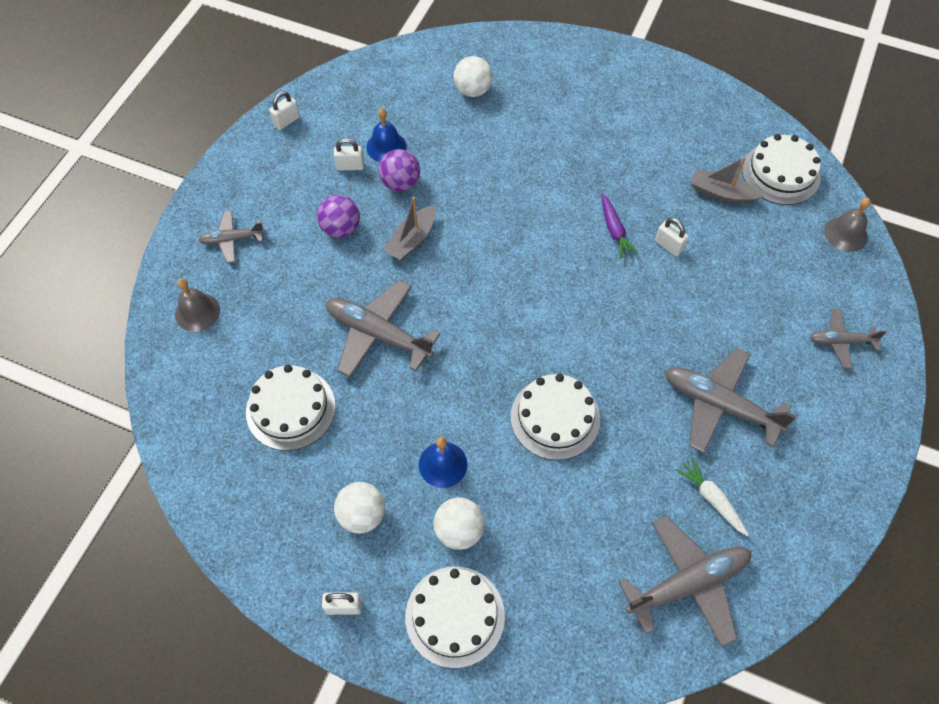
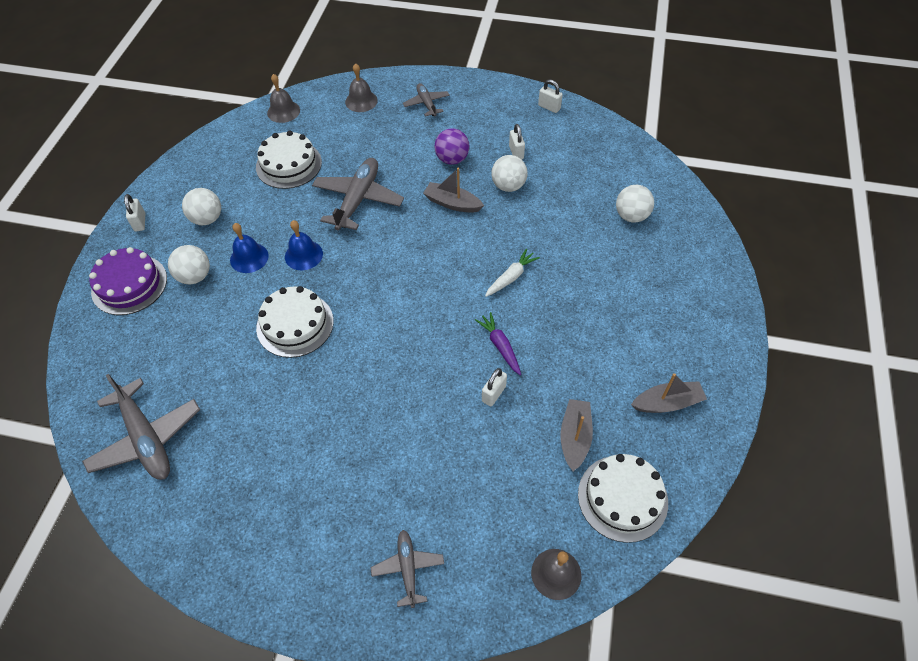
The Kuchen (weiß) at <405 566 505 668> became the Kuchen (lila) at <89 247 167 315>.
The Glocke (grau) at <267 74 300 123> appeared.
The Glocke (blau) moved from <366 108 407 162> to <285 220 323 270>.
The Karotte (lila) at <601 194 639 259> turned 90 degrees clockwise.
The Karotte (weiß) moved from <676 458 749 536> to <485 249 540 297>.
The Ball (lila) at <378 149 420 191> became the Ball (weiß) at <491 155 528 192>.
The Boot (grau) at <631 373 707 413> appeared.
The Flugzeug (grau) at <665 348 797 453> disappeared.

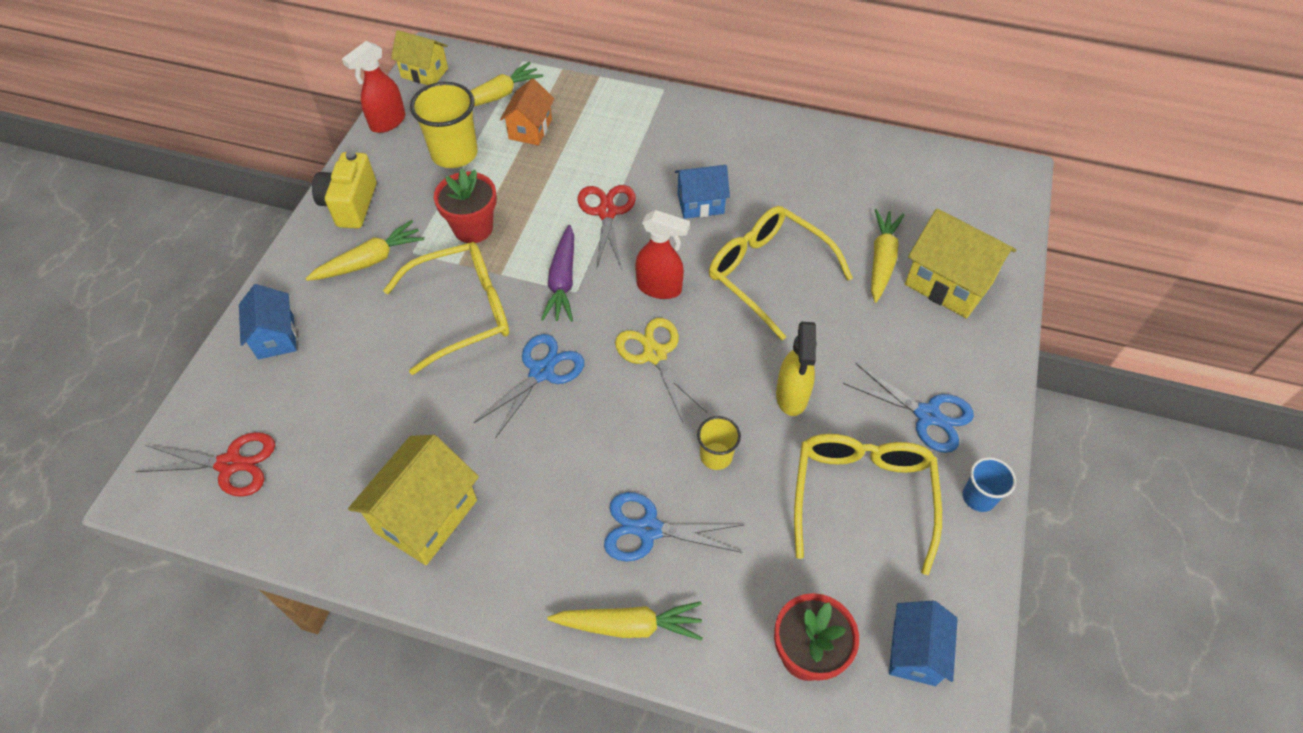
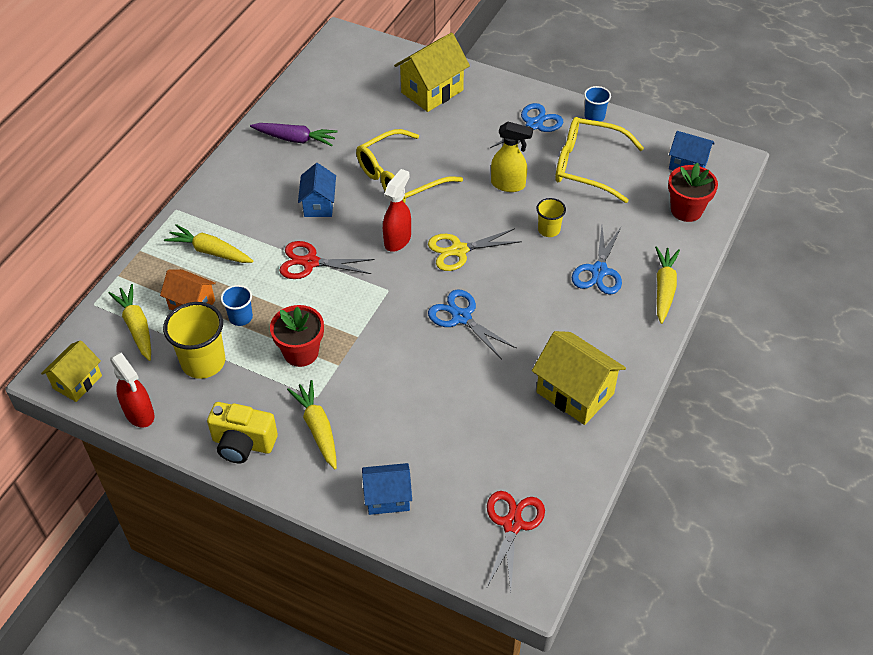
The Karotte (gelb) moved from <871 209 904 303> to <164 224 254 263>.
The Becher (blau) at <221 285 253 326> appeared.
The Karotte (lila) moved from <541 225 574 322> to <250 123 338 146>.
The Brille (gelb) at <383 242 509 375> disappeared.

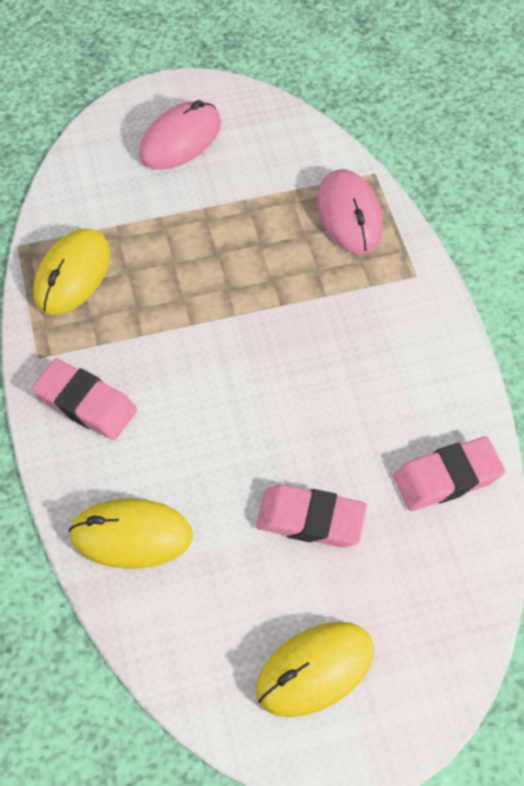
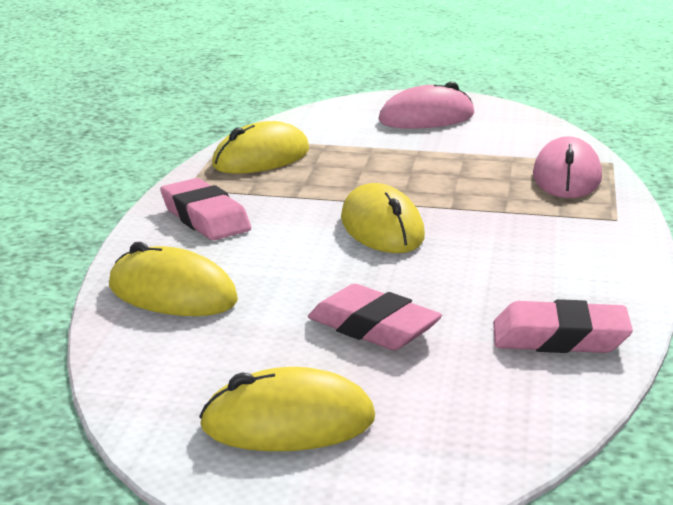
The Computermaus (gelb) at <341 183 425 253> appeared.

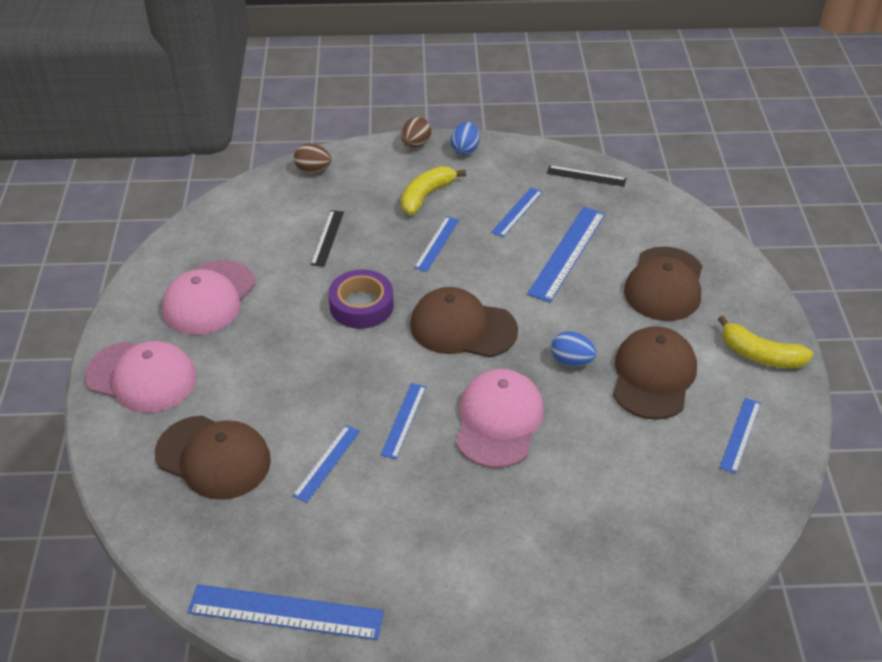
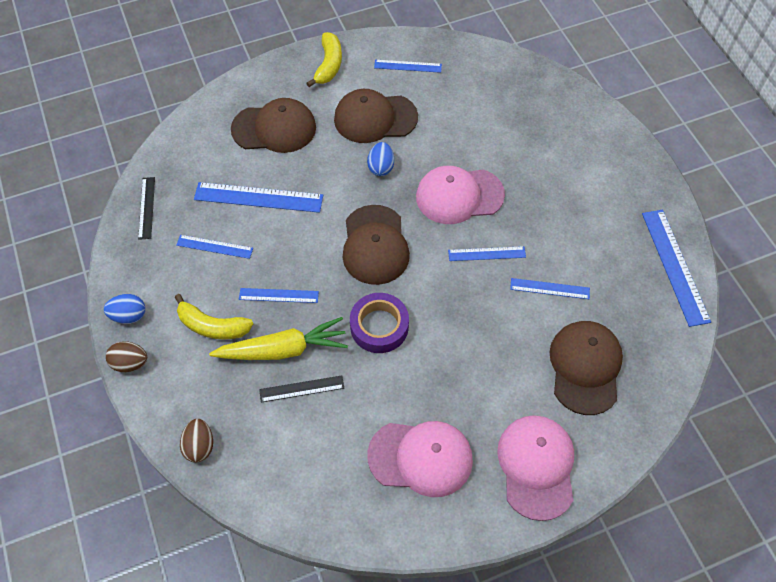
The Karotte (gelb) at <209 317 348 360> appeared.

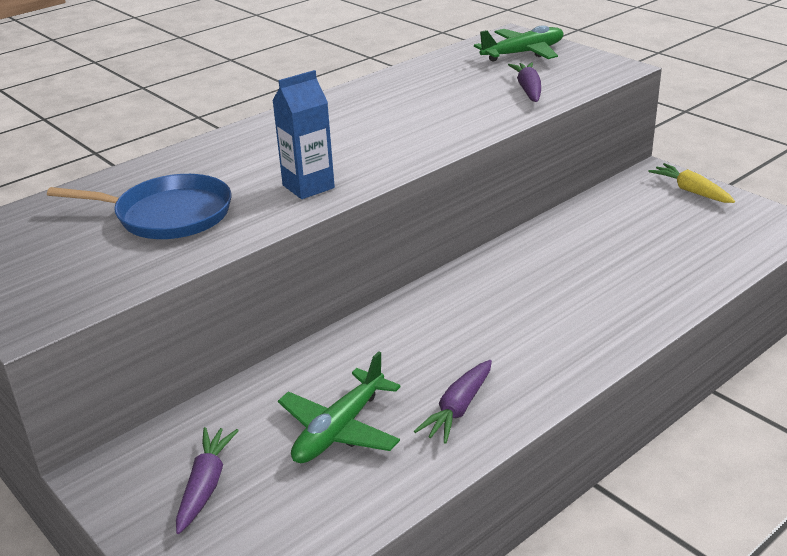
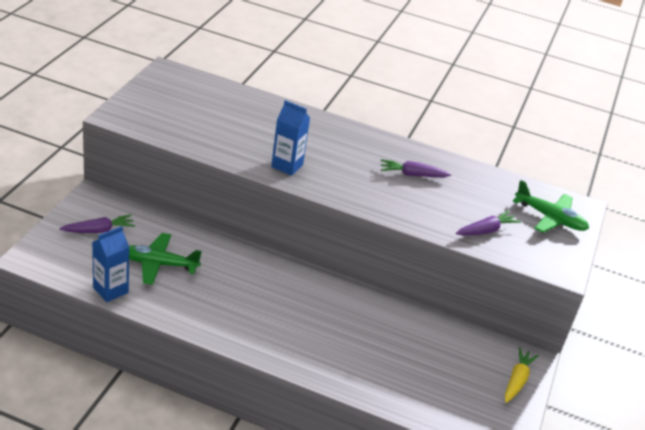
The Getränkekarton (blau) at <92 226 130 302> appeared.
The Karotte (lila) moved from <414 360 492 444> to <381 159 451 177>.
The Pfanne (blau) at <47 174 232 239> disappeared.

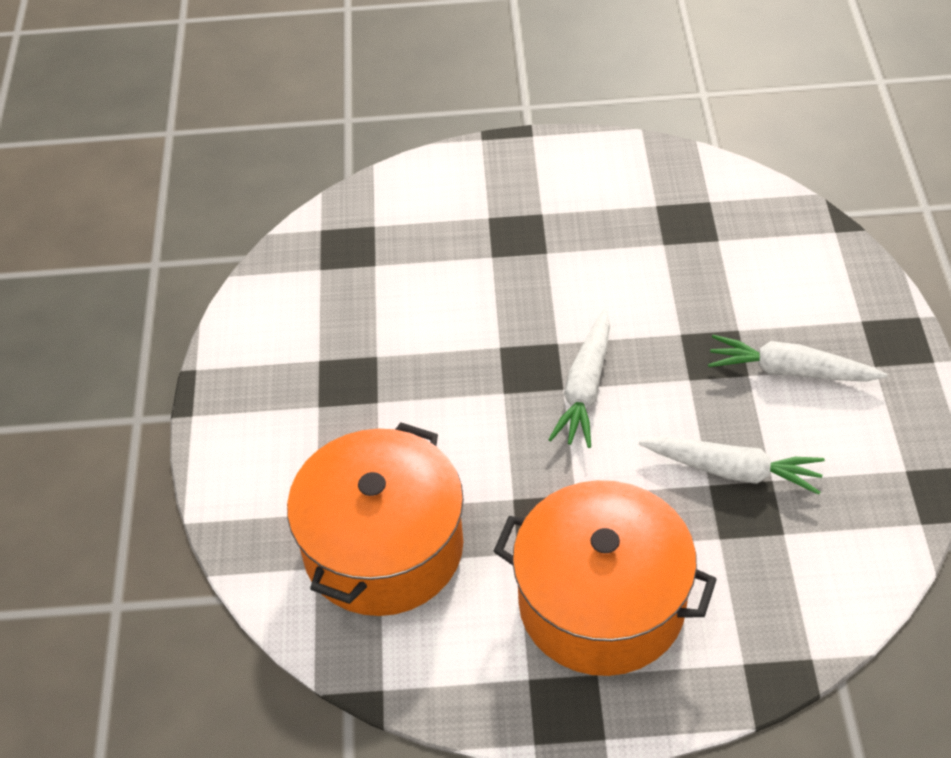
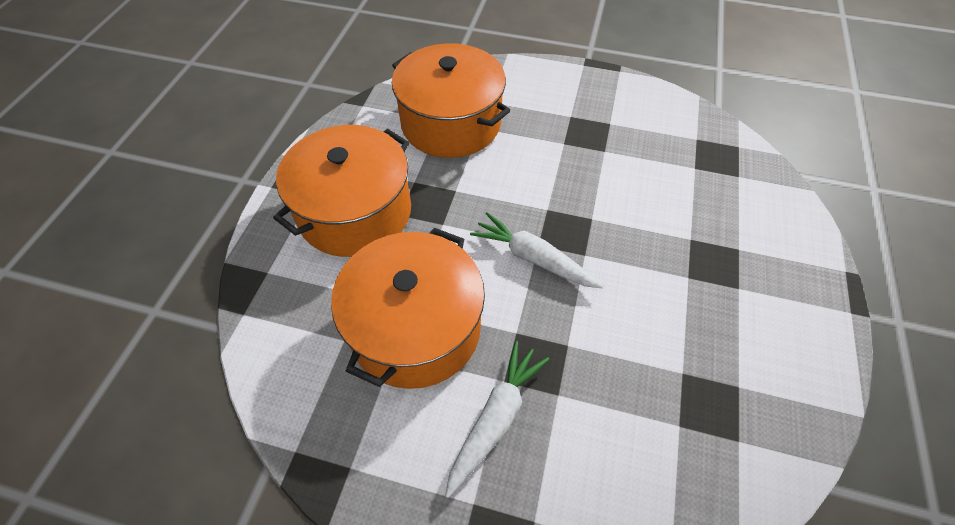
The Karotte (weiß) at <639 437 825 495> was replaced by the Kochtopf (orange) at <331 228 485 389>.

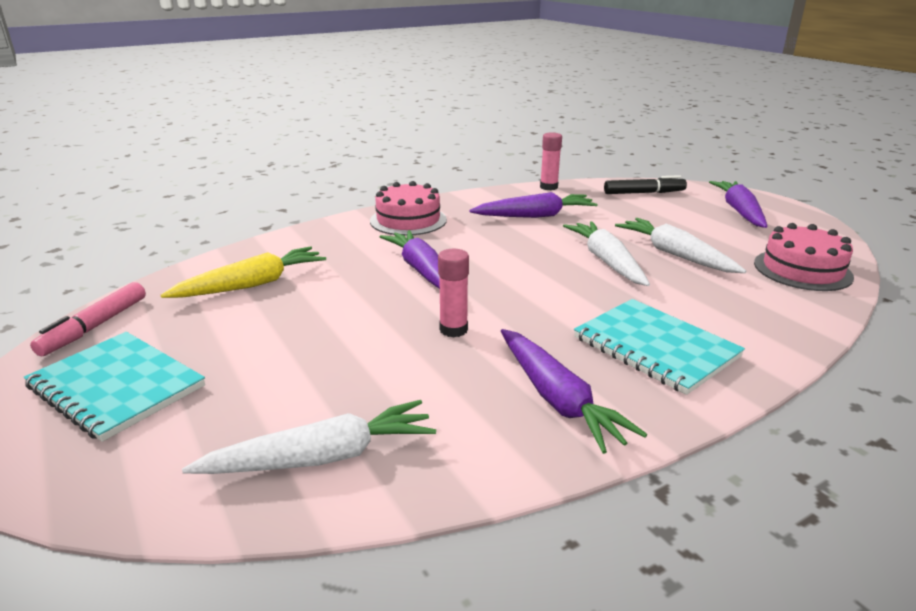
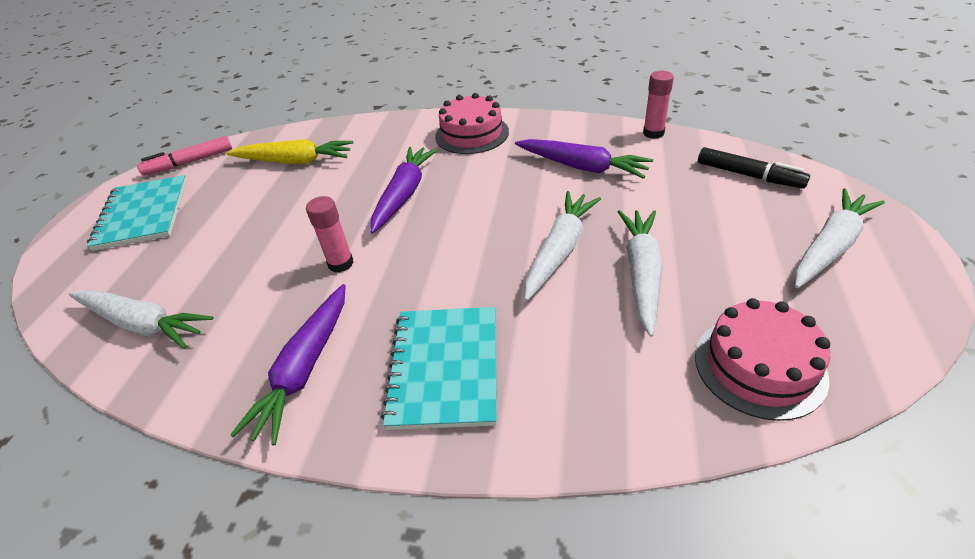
The Karotte (lila) at <709 181 768 228> became the Karotte (weiß) at <795 188 885 288>.

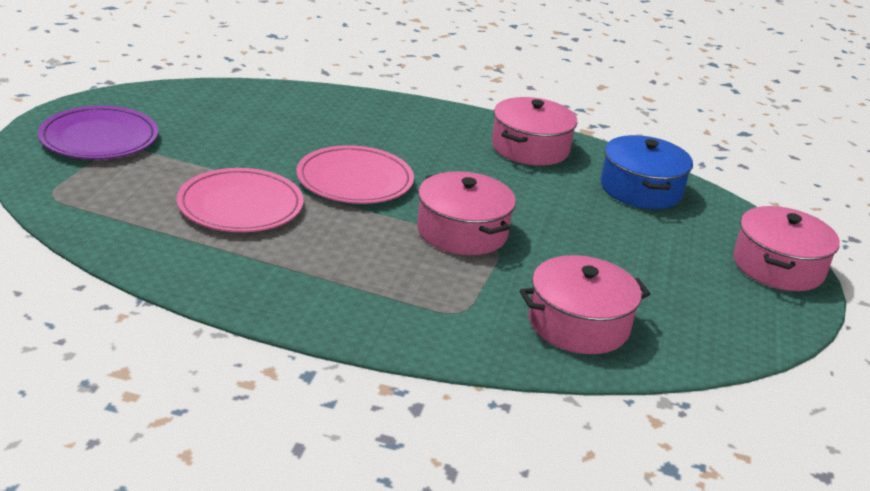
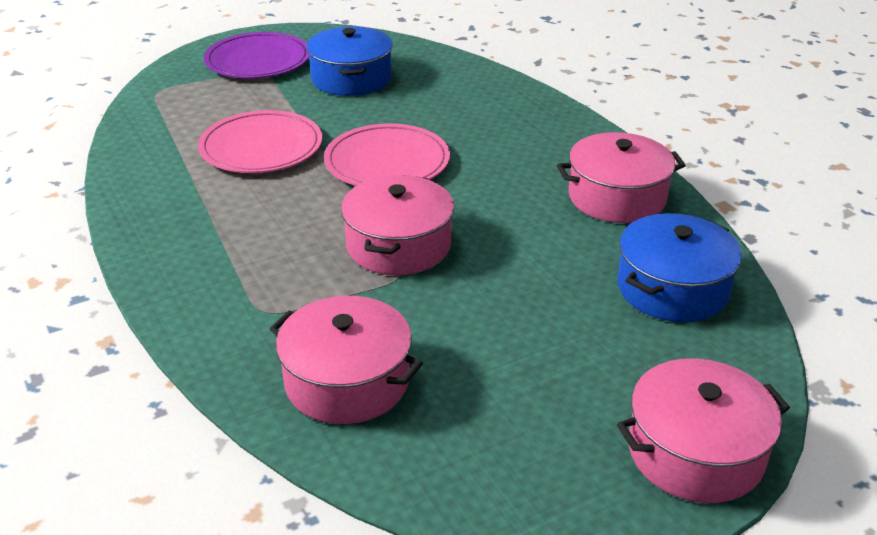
The Kochtopf (blau) at <306 26 393 96> appeared.

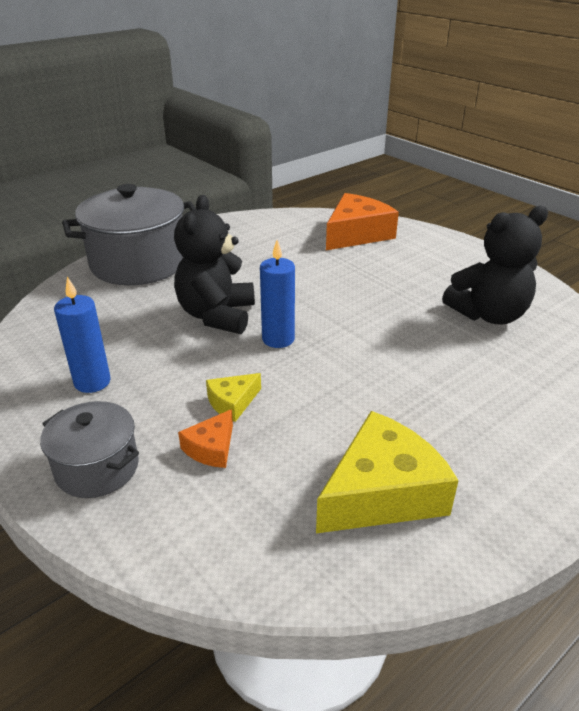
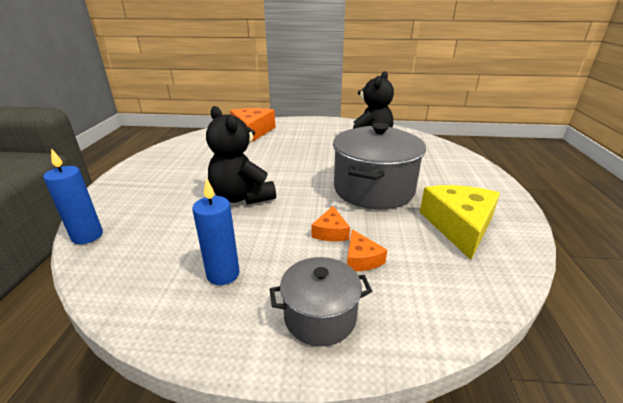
The Kerze (blau) moved from <260 240 295 348> to <43 148 103 244>.
The Käse (gelb) at <206 373 261 422> became the Käse (orange) at <311 206 350 241>.
The Kochtopf (grau) moved from <62 184 196 285> to <333 123 426 209>.

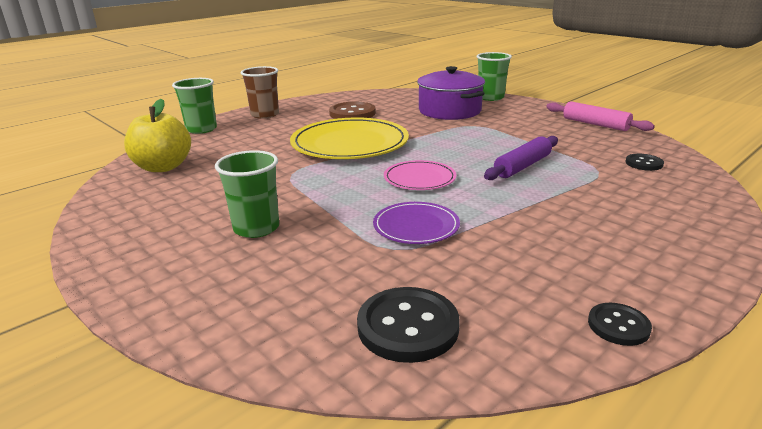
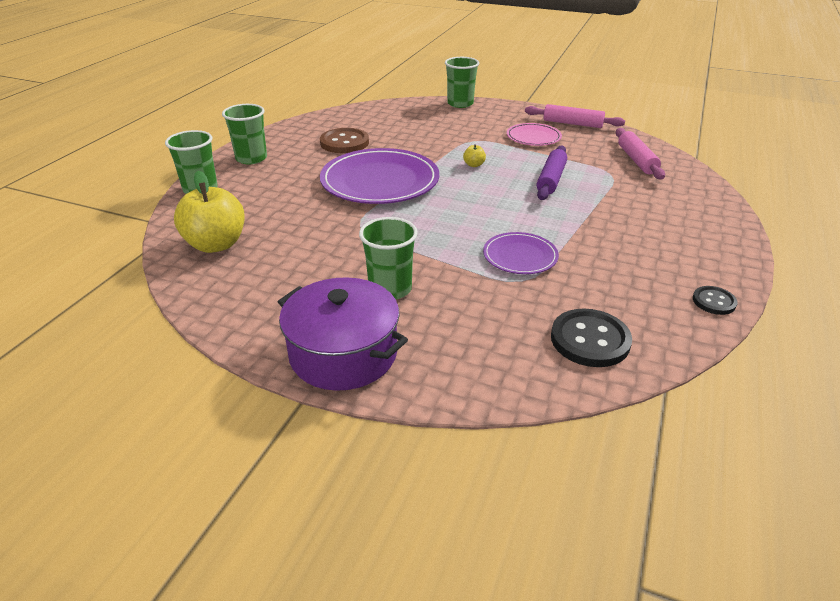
The Becher (braun) at <241 66 279 119> became the Becher (grün) at <222 104 267 164>.
The Kochtopf (lila) moved from <417 66 485 120> to <278 277 408 391>.
The Teller (gelb) at <290 117 409 159> became the Teller (lila) at <320 148 439 204>.
The Apfel (gelb) at <463 144 486 167> appeared.
The Teller (rosa) moved from <384 160 456 190> to <507 123 562 146>.
The Knopf (schwarz) at <626 154 664 171> was replaced by the Nudelholz (rosa) at <616 128 665 179>.

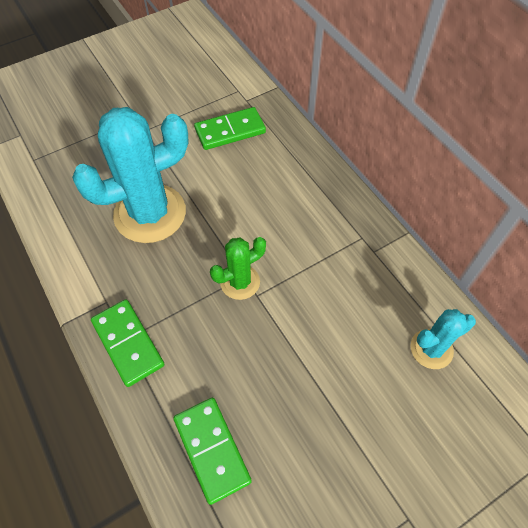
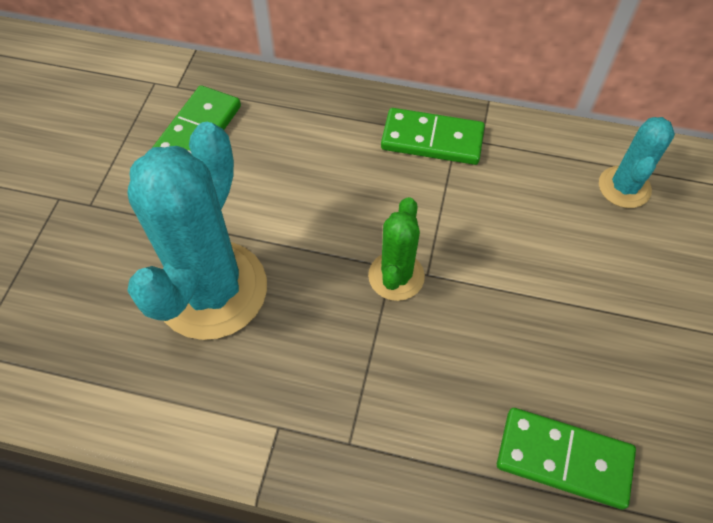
The Dominostein (grün) moved from <91 299 164 387> to <381 108 485 165>.

